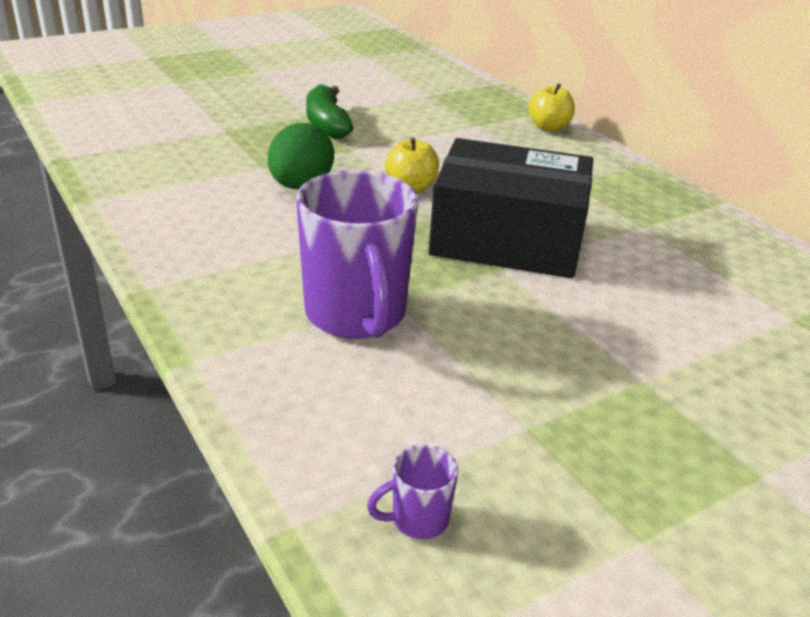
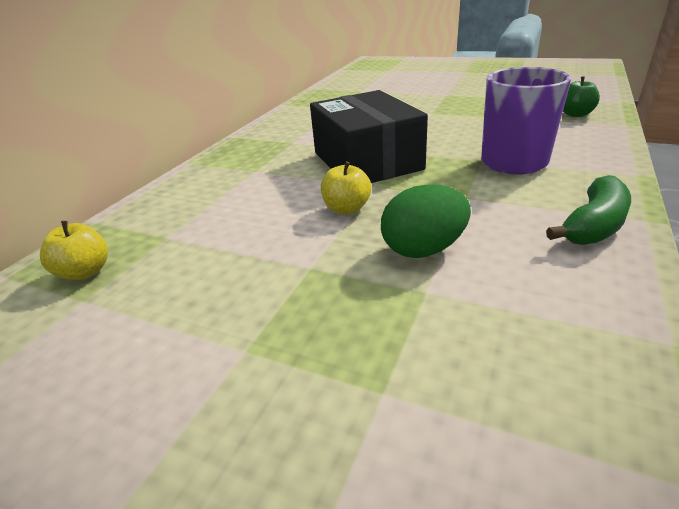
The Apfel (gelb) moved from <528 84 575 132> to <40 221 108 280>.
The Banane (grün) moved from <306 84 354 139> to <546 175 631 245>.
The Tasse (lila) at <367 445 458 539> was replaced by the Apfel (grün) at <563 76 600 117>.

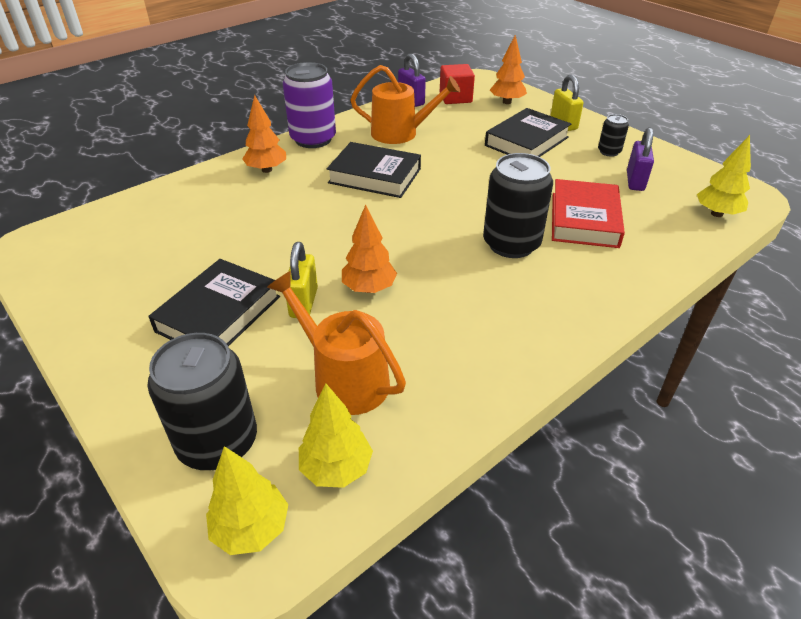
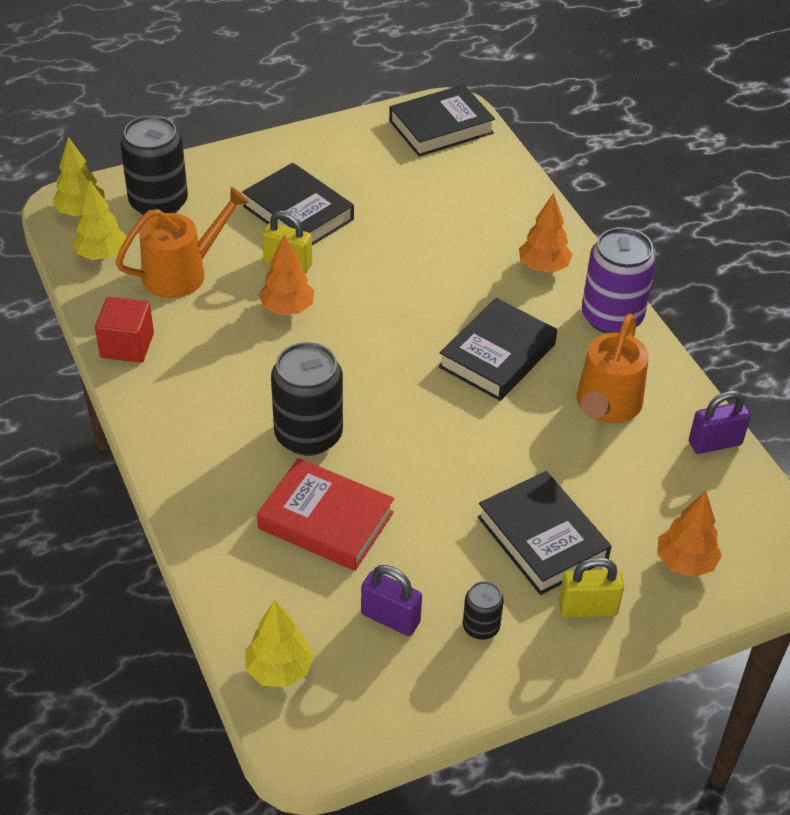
The Kubus (rot) moved from <440 64 475 104> to <95 297 154 363>.
The Buch (schwarz) at <389 84 495 156> appeared.

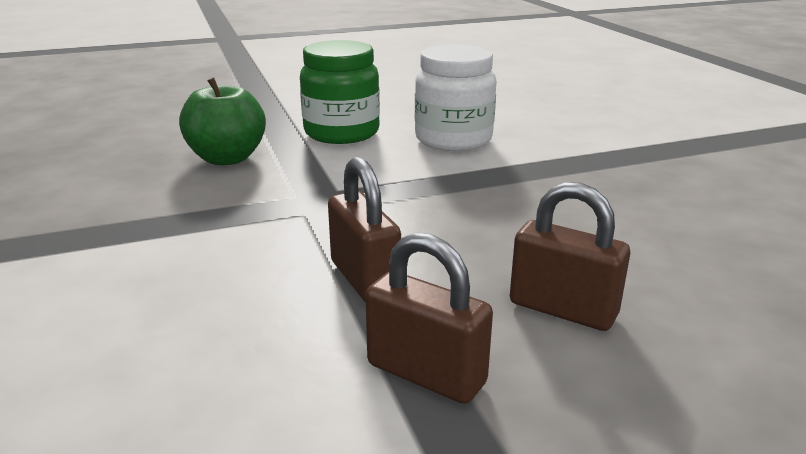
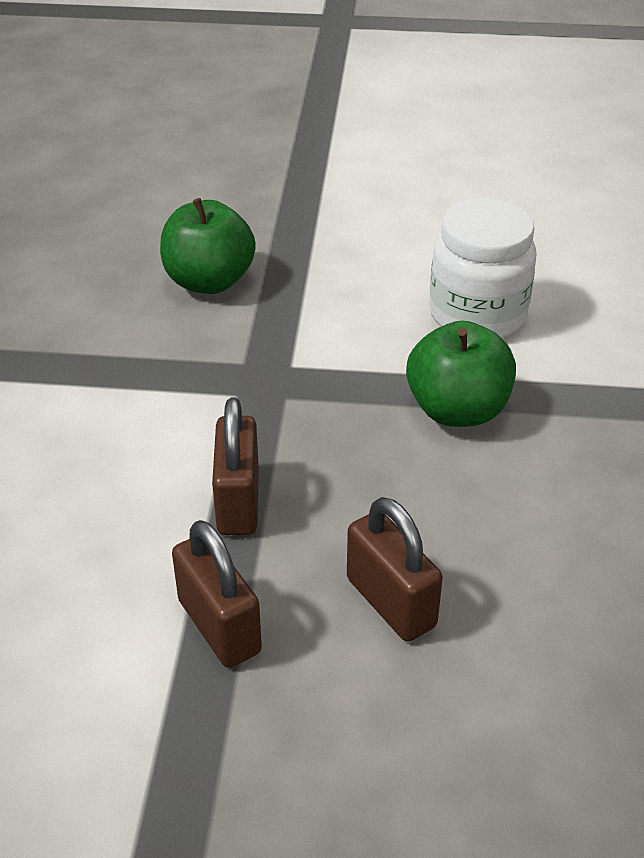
The Apfel (grün) at <406 321 516 427> appeared.
The Einmachglas (grün) at <300 40 380 144> disappeared.

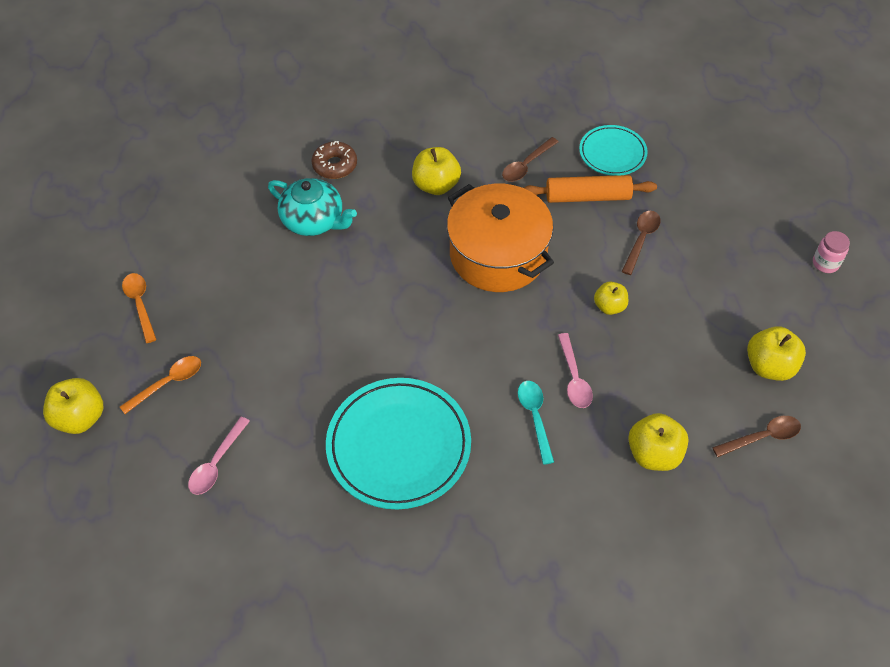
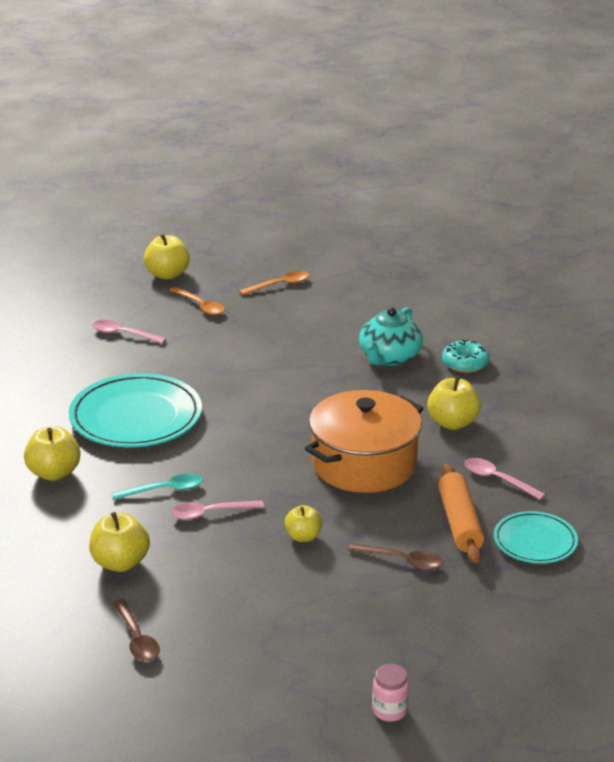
The Apfel (gelb) moved from <747 326 806 381> to <24 426 81 481>.
The Donut (braun) at <311 141 357 179> became the Donut (türkis) at <442 339 490 373>.
The Löffel (braun) at <502 137 558 182> became the Löffel (rosa) at <464 458 546 500>.

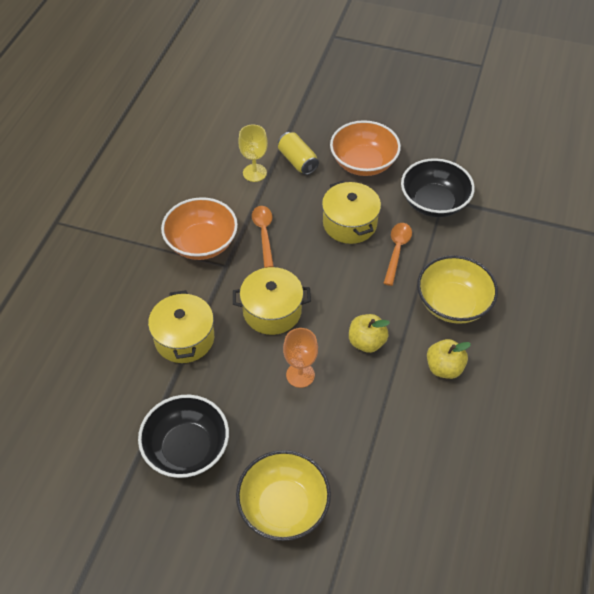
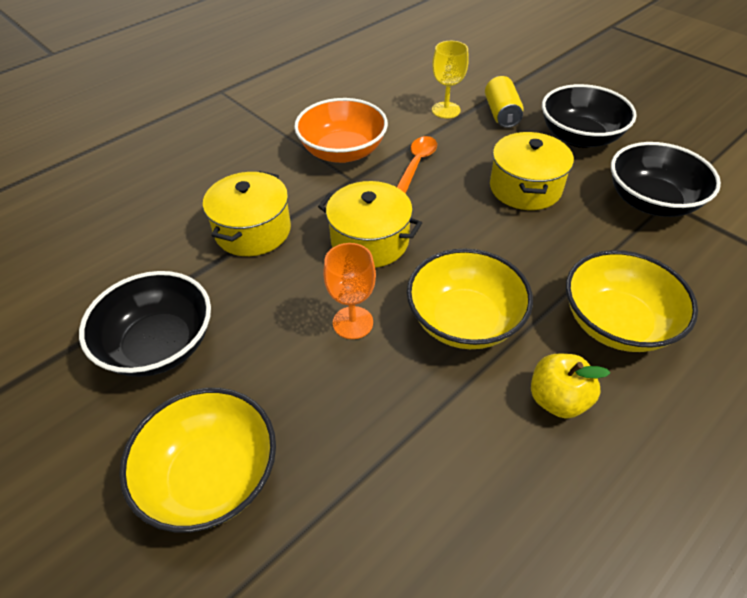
The Apfel (gelb) at <349 314 390 353> was replaced by the Schüssel (gelb) at <407 248 533 349>.
The Schüssel (orange) at <330 120 401 176> became the Schüssel (schwarz) at <542 84 637 148>.
The Löffel (orange) at <383 223 412 286> disappeared.

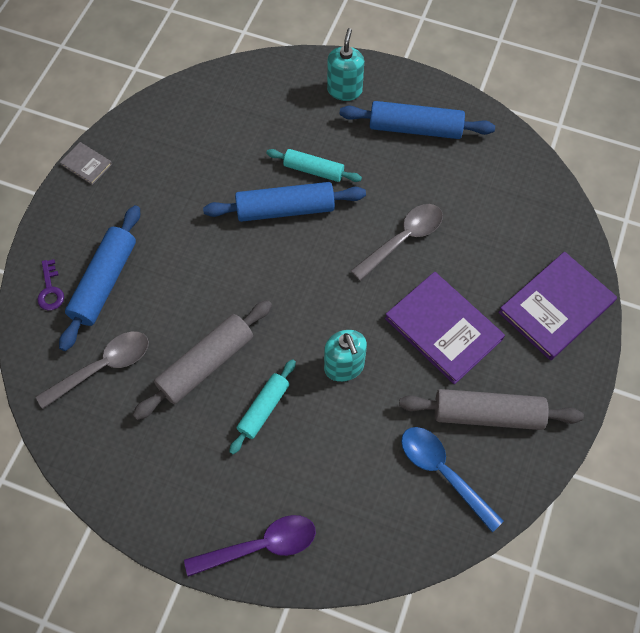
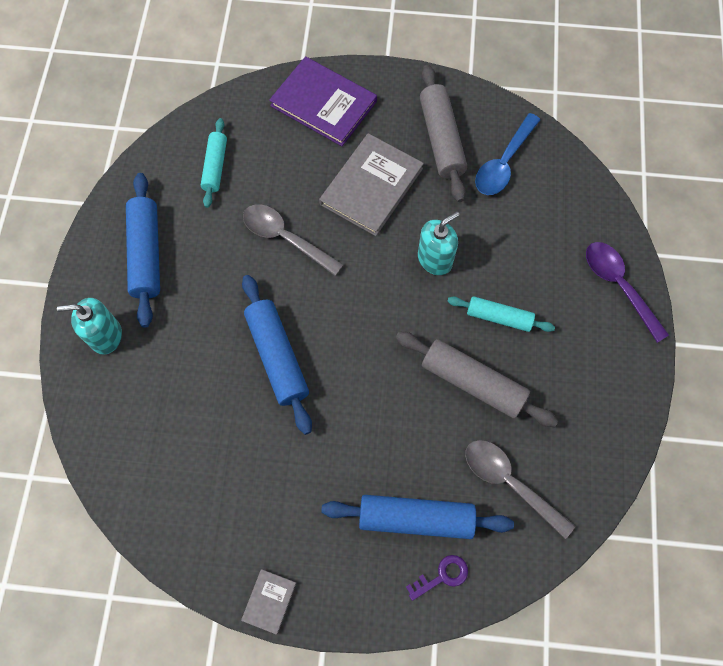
The Nudelholz (türkis) moved from <266 149 362 182> to <201 118 227 208>.
The Buch (lila) at <385 272 505 385> became the Buch (grau) at <319 133 424 236>.

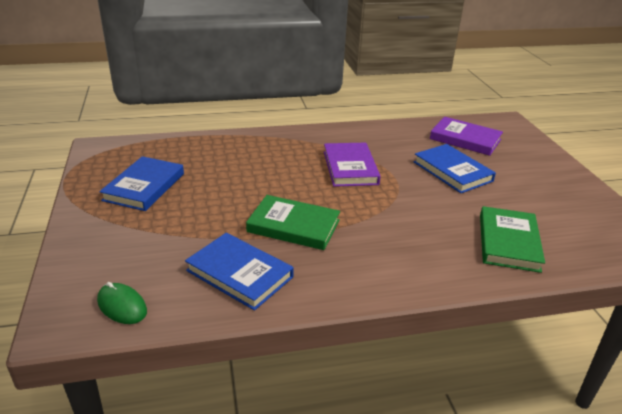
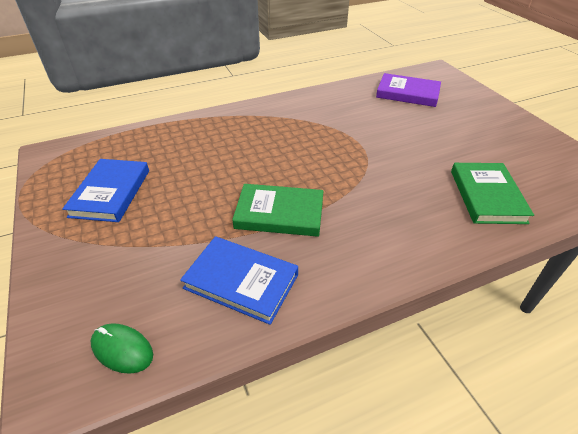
The Buch (lila) at <324 143 381 187> disappeared.
The Buch (blau) at <414 144 496 193> disappeared.

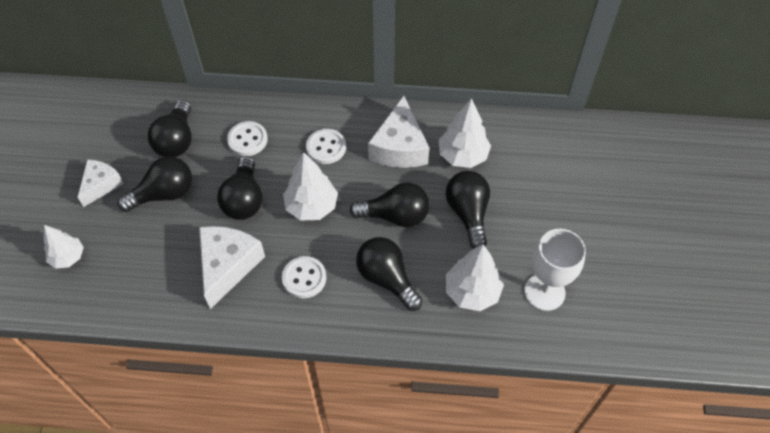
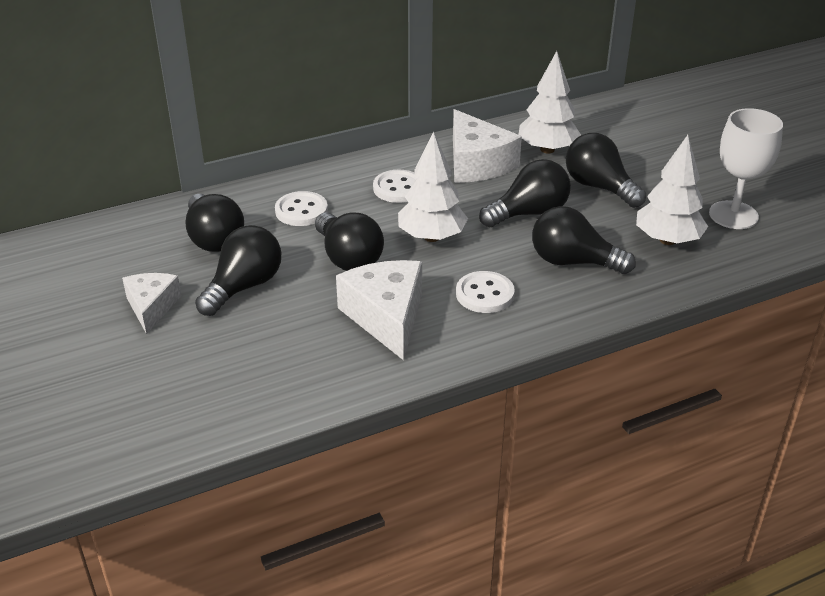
The Baum (weiß) at <44 225 84 269> disappeared.

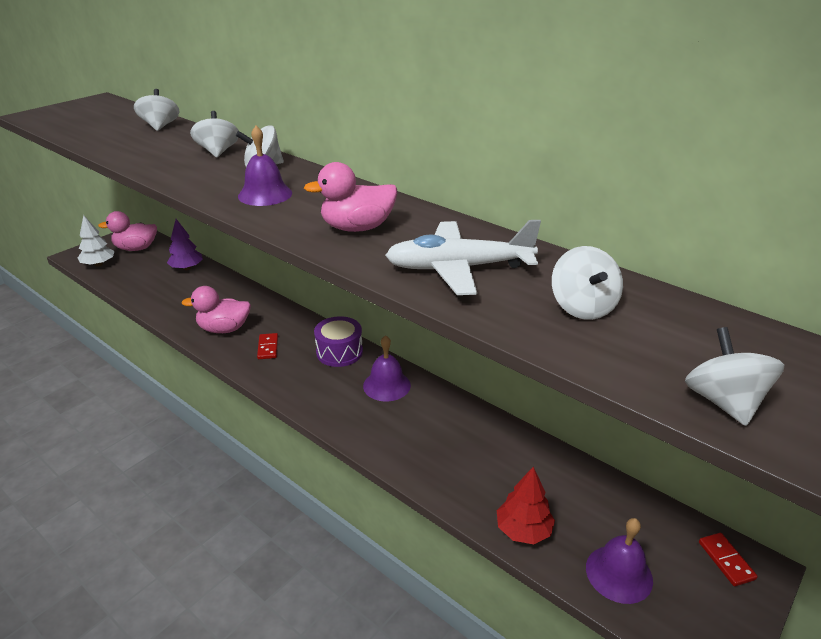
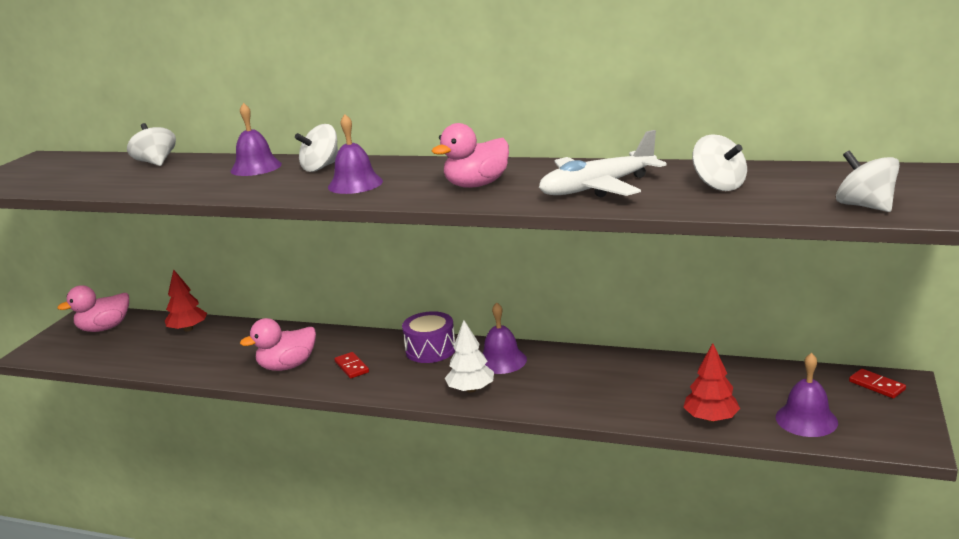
The Baum (lila) at <167 219 203 270> became the Baum (rot) at <165 269 207 332>.
The Kreisel (weiß) at <190 111 239 157> was replaced by the Glocke (lila) at <230 103 282 176>.
The Baum (weiß) moved from <78 215 114 267> to <445 320 494 393>.

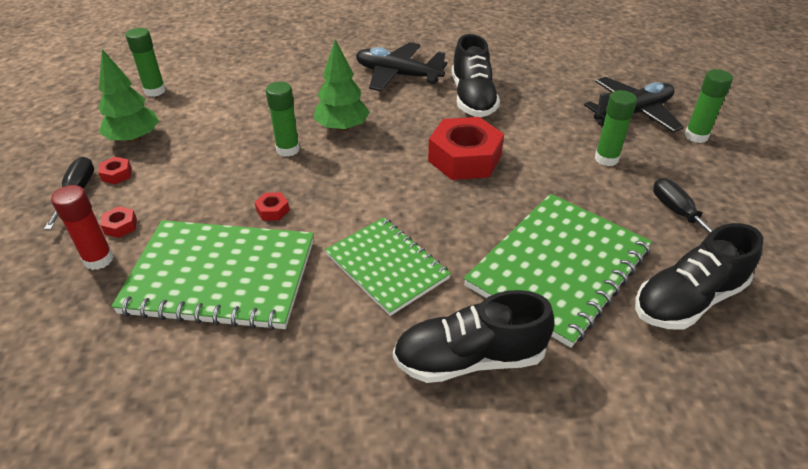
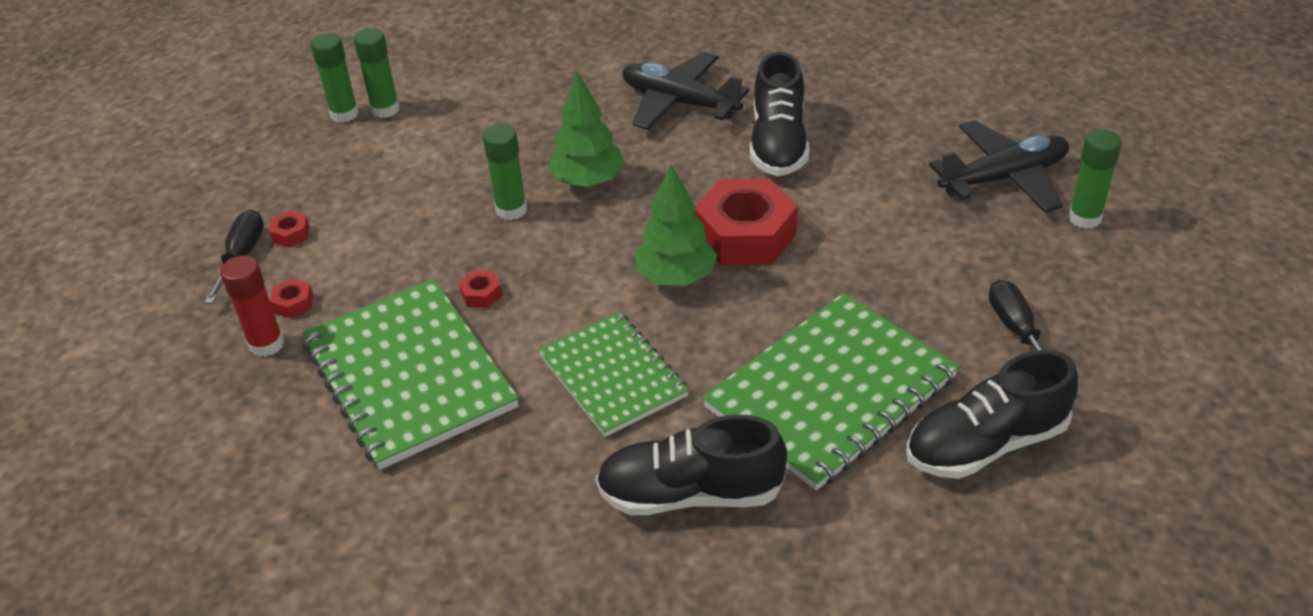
The Notizbuch (grün) at <111 220 314 331> turned 45 degrees clockwise.
The Klebestift (grün) moved from <595 90 637 166> to <354 28 400 118>.
The Baum (grün) moved from <99 49 159 143> to <635 164 718 286>.

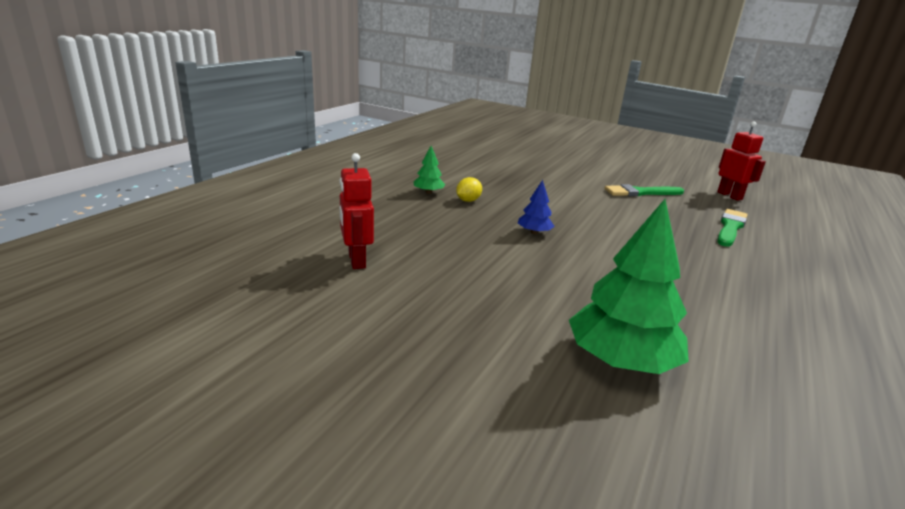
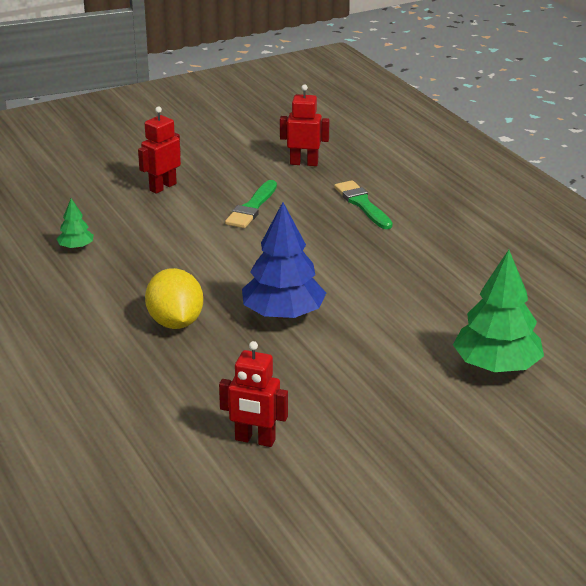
The Baum (grün) moved from <413 146 445 194> to <57 198 94 249>.
The Roboter (rot) at <138 106 181 194> appeared.
The Zitrone (gelb) at <456 177 482 202> changed to 1.92 times the size.
The Baum (blau) at <518 180 555 234> changed to 2.10 times the size.

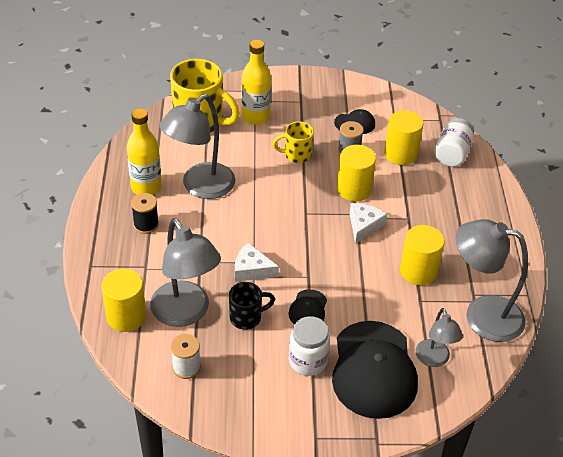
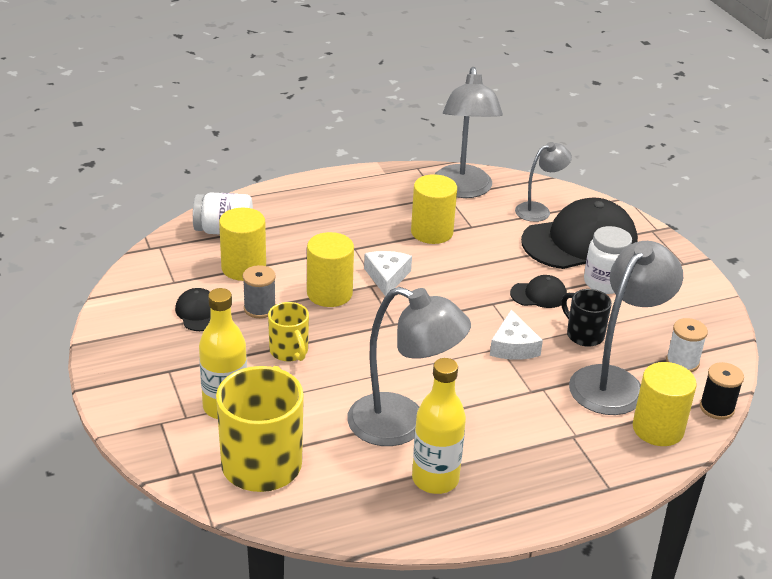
The Käse (weiß) at <350 203 387 244> turned 90 degrees clockwise.
The Garnrolle (schwarz) moved from <131 193 159 234> to <700 362 744 420>.

